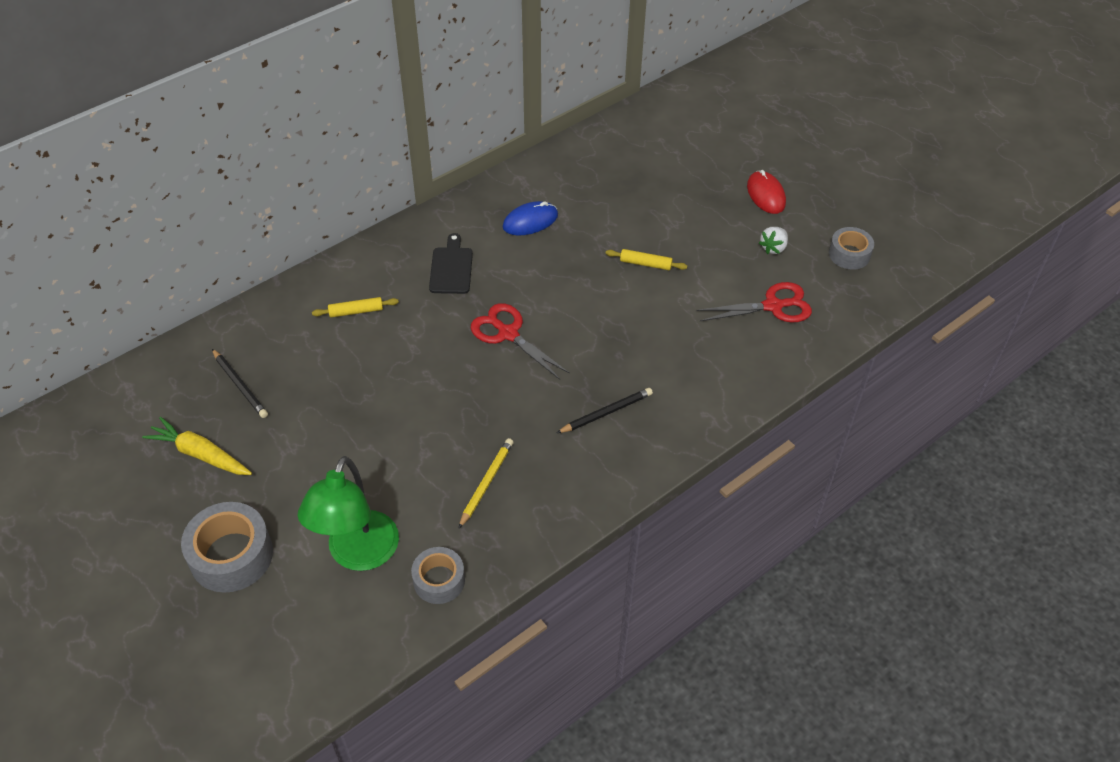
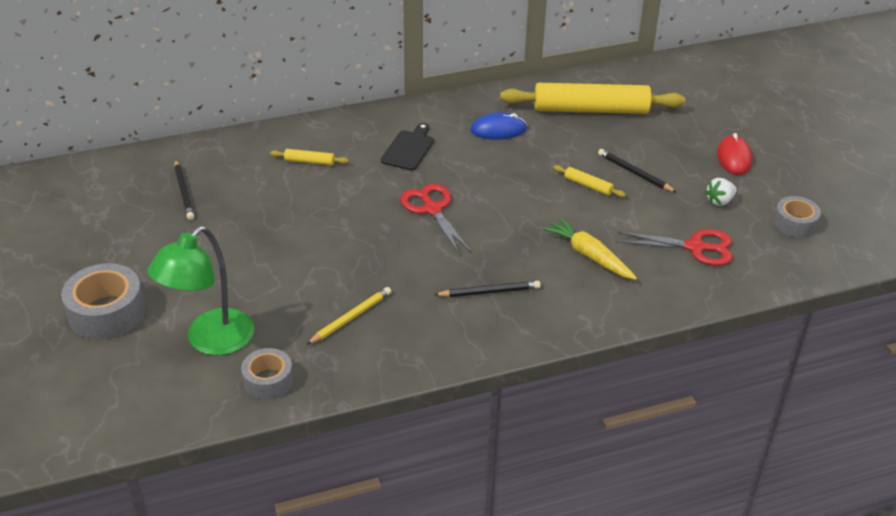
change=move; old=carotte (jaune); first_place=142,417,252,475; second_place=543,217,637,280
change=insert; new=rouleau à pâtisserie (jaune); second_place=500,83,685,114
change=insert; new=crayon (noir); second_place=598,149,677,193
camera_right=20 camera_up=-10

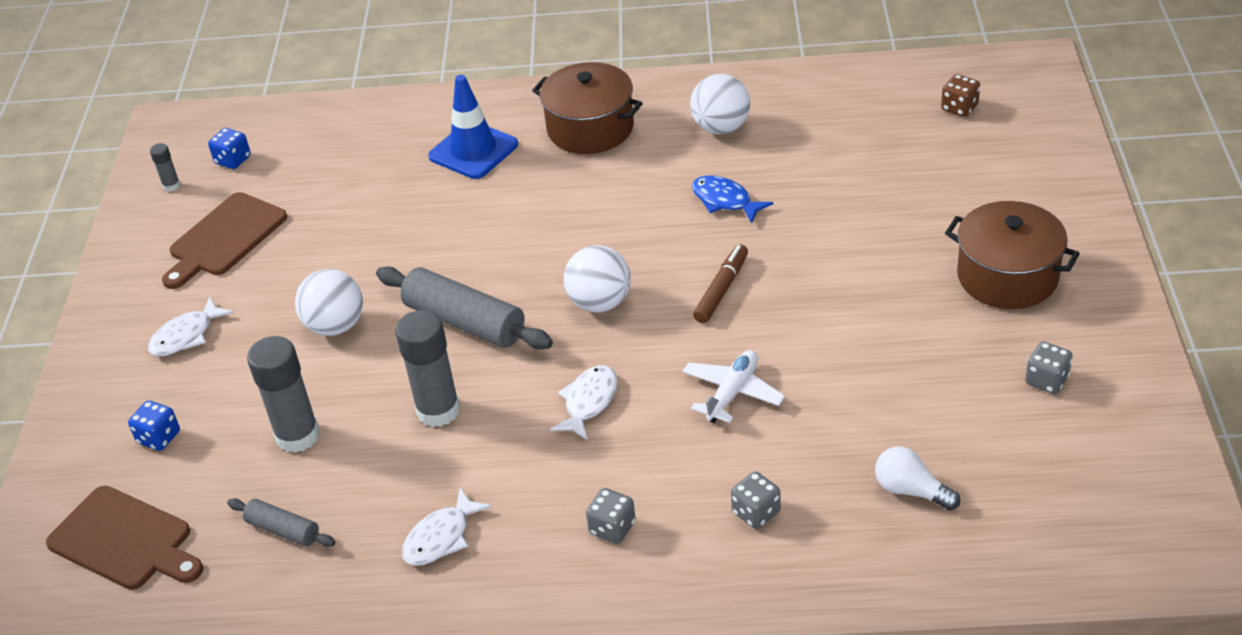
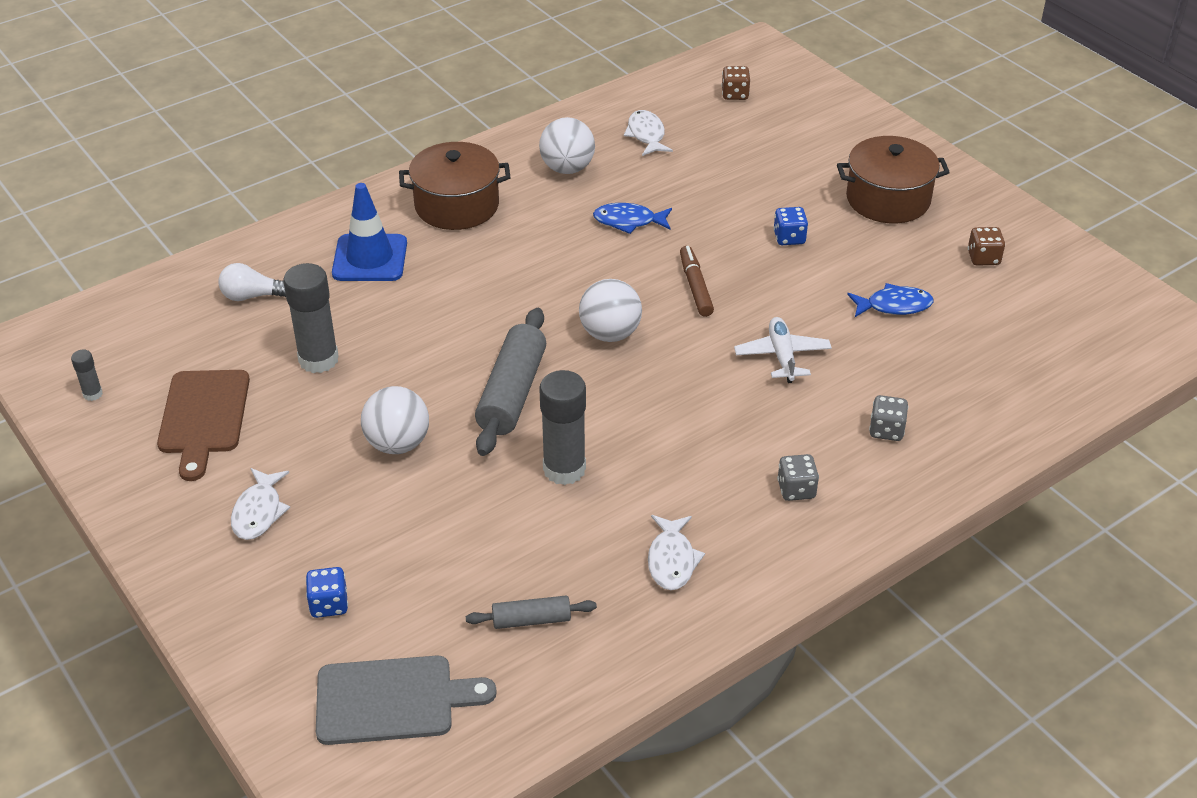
change=recolor; old=planche à découper (marron); new=planche à découper (gris); first_place=46,486,203,590; second_place=316,655,497,745
change=move; old=dé (bleu); first_place=208,128,251,169; second_place=773,207,808,245
change=move; old=bâton de colle (gris); first_place=247,336,320,453; second_place=283,263,339,373
change=rotate; old=rouleau à pâtisserie (gris); first_place=376,267,553,349; second_place=475,308,546,456; degrees=-75
change=move; old=poisson (blanc); first_place=550,365,617,440; second_place=624,110,673,156
change=move; old=ampoule (blanc); first_place=875,446,960,510; second_place=219,263,286,301
change=recolor; old=dé (gris); new=dé (marron); first_place=1025,342,1073,394; second_place=968,227,1005,266
change=insert; new=poisson (bleu); second_place=847,283,933,317
camera_right=-40 camera_up=0

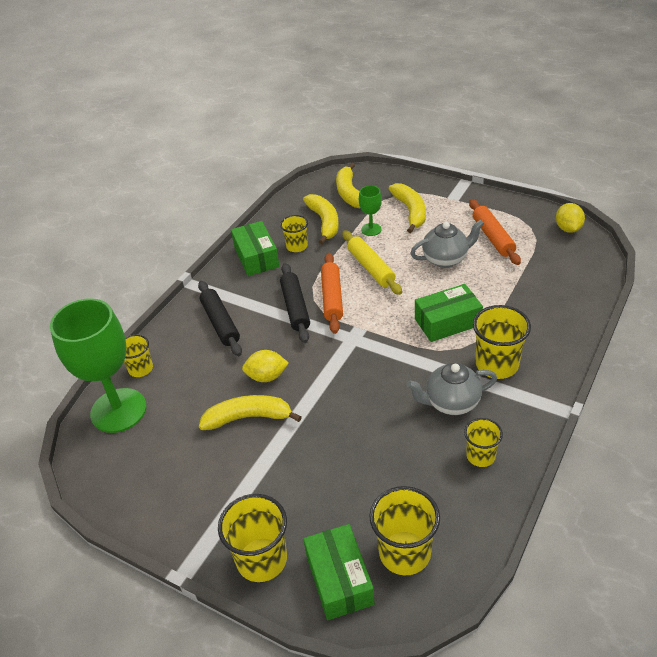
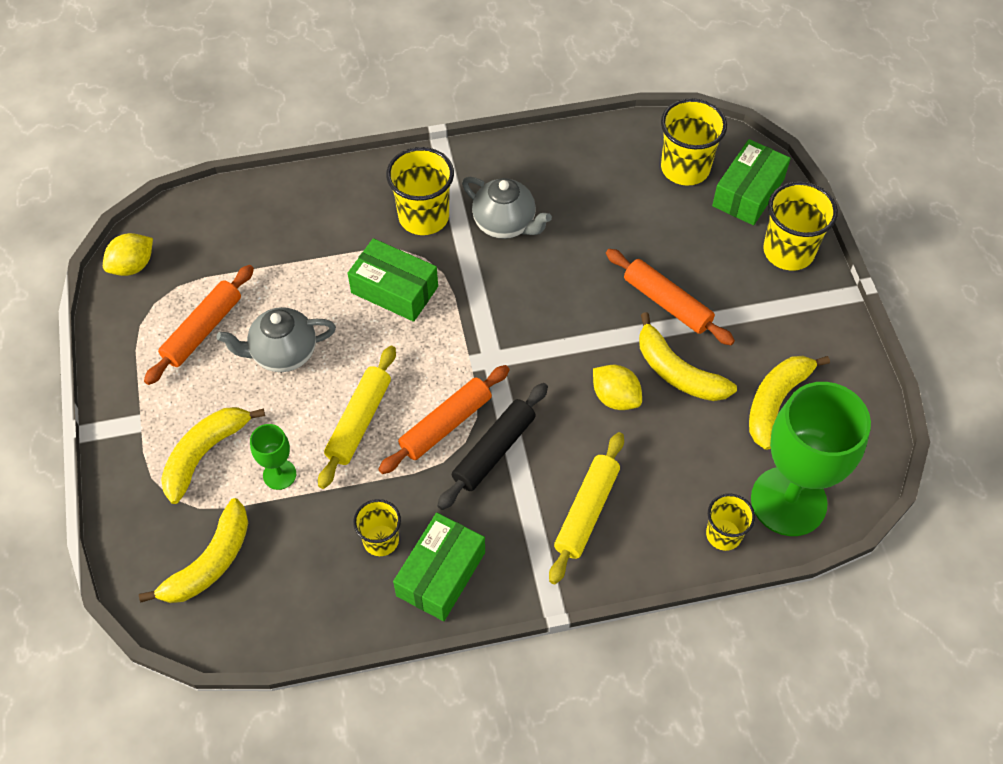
change=recolor; old=rouleau à pâtisserie (noir); new=rouleau à pâtisserie (jaune); first_place=198,281,242,356; second_place=549,432,624,584
change=move; old=banane (jaune); first_place=303,194,339,245; second_place=749,356,830,450
change=rotate; old=théière (gris); first_place=411,220,484,268; second_place=216,307,336,372; degrees=-45
change=delete; old=gobelet (jaune); first_place=464,418,503,467
change=insert; new=rouleau à pâtisserie (orange); second_place=606,249,735,345
camera_right=-135 camera_up=15

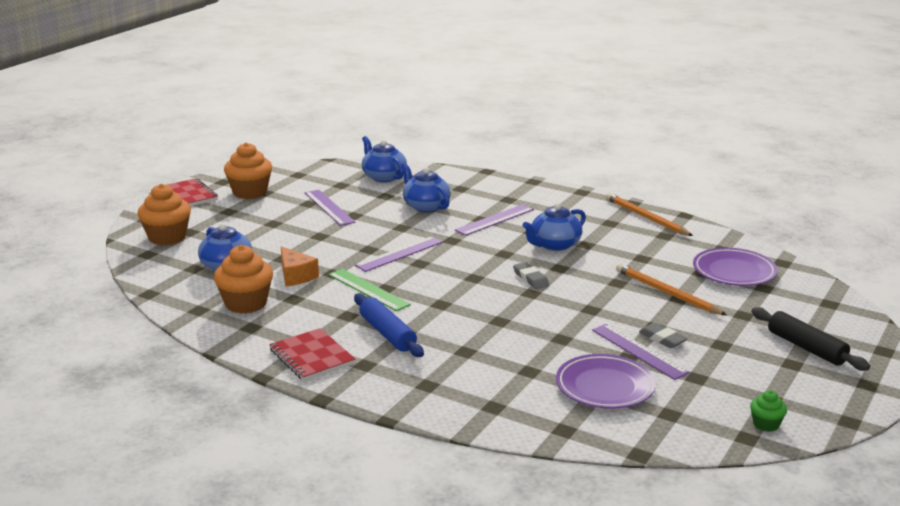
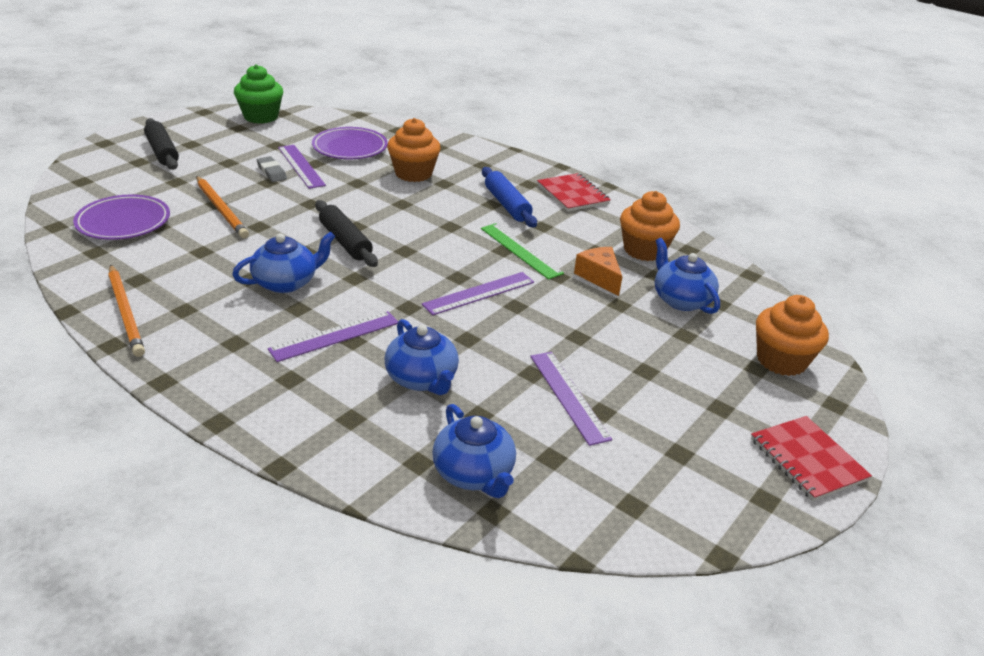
change=move; old=muffin (orange); first_place=224,142,272,199; second_place=387,118,441,182
change=replace; old=gomme (gris); new=rouleau à pâtisserie (noir); first_place=513,262,549,289; second_place=315,200,378,267
change=resize; old=muffin (vert); first_place=750,390,787,432; second_place=234,64,283,124; factor=1.96
camera_right=-175 camera_up=10

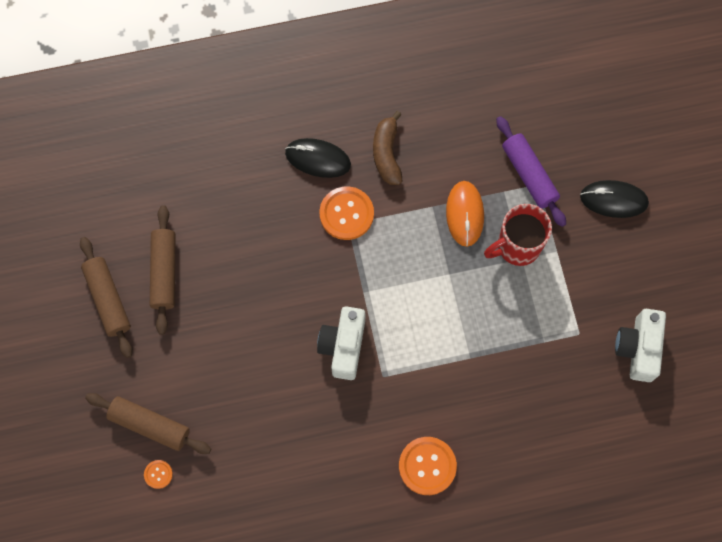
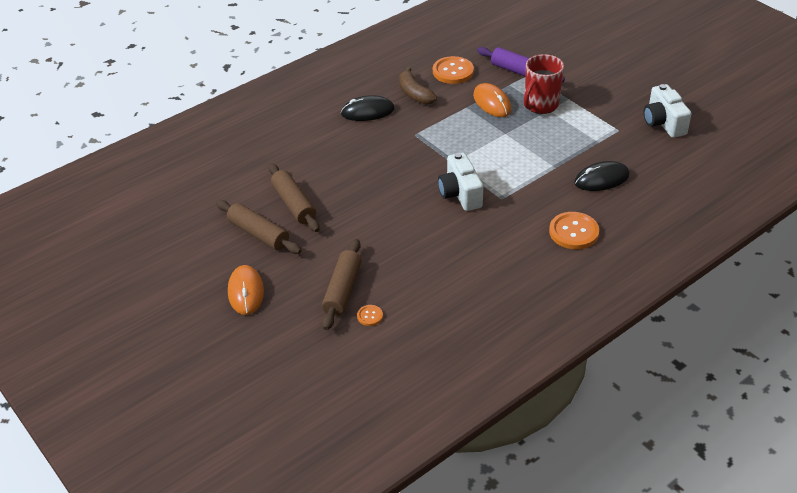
change=rotate; old=rouleau à pâtisserie (marron); first_place=85,393,211,454; second_place=322,239,361,330; degrees=-75
change=move; old=bouton (orange); first_place=320,186,374,240; second_place=433,56,474,84
change=move; old=souris (noir); first_place=580,180,649,218; second_place=574,161,630,191
change=insert; new=souris (orange); second_place=228,265,264,315
camera_right=-25 camera_up=-30

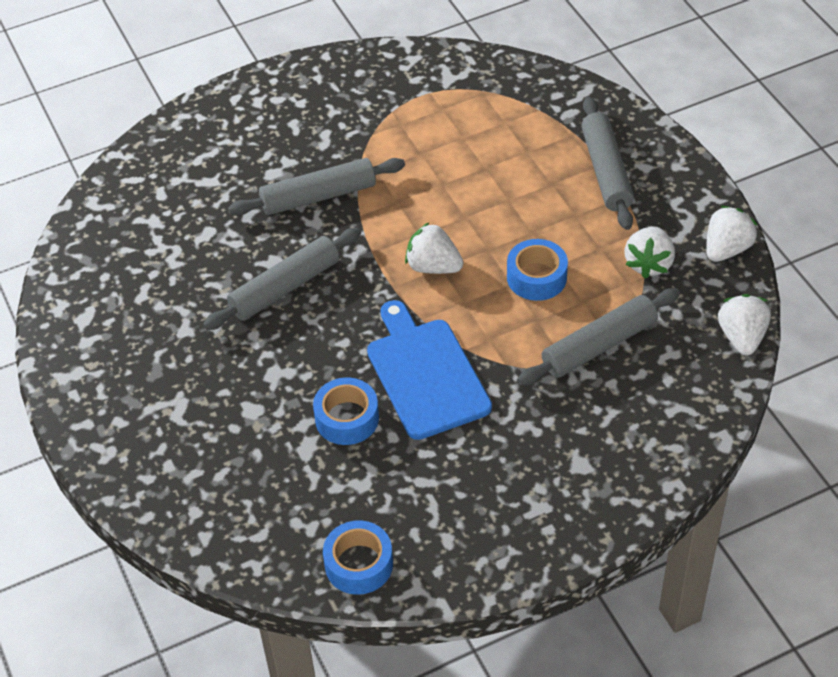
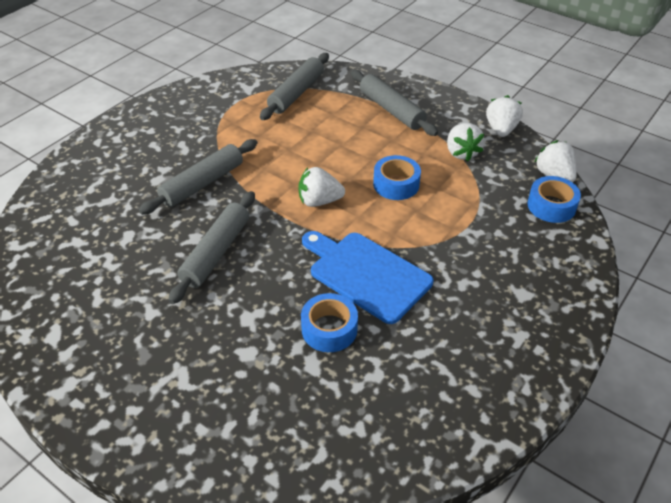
change=move; old=ruban adhésif (bleu); first_place=323,520,393,595; second_place=527,176,581,223
change=move; old=rouleau à pâtisserie (gris); first_place=517,288,680,385; second_place=260,53,329,120
camera_right=-30 camera_up=-5

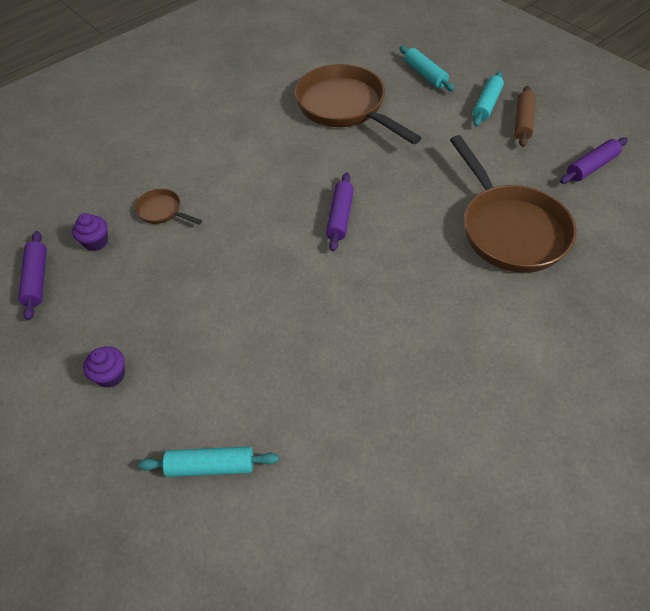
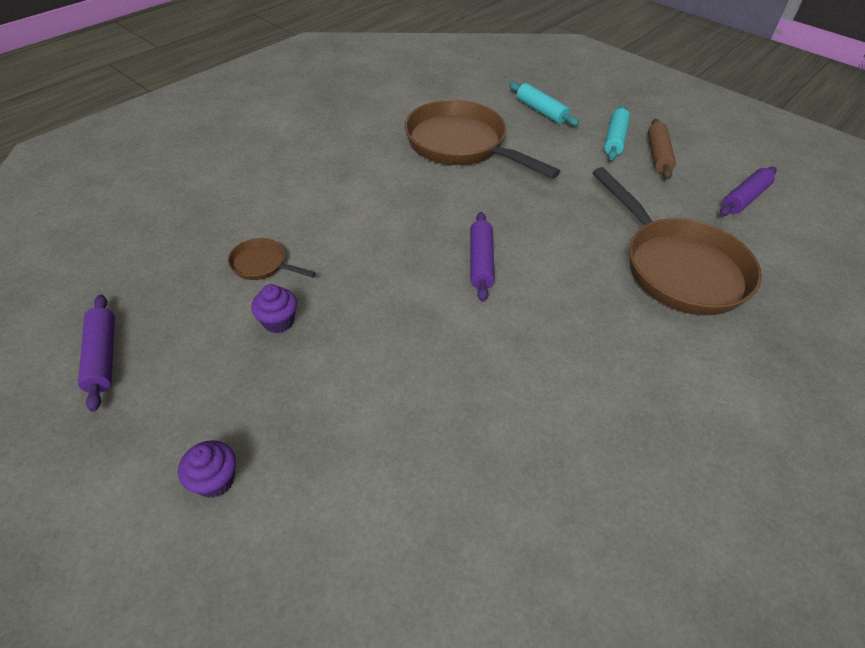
change=move; old=muffin (violet); first_place=72,213,108,251; second_place=251,284,297,333
change=delete; old=rouleau à pâtisserie (turquoise); first_place=138,446,279,477
camera_right=-10 camera_up=-5

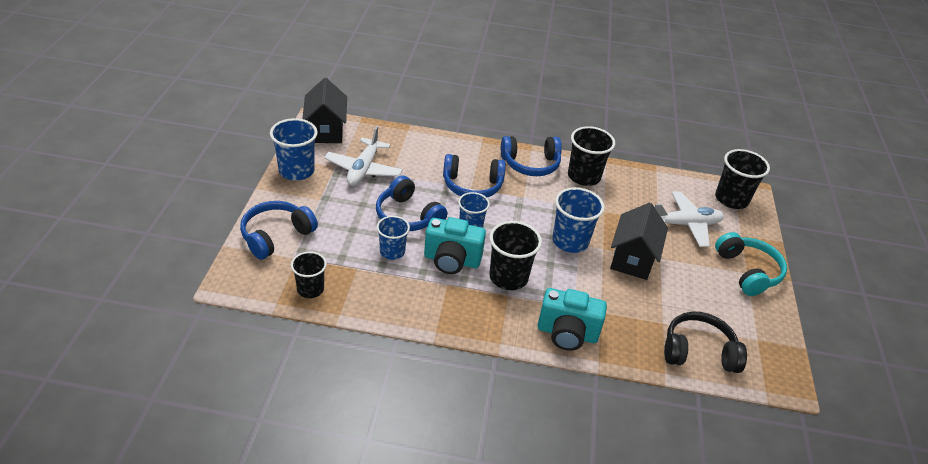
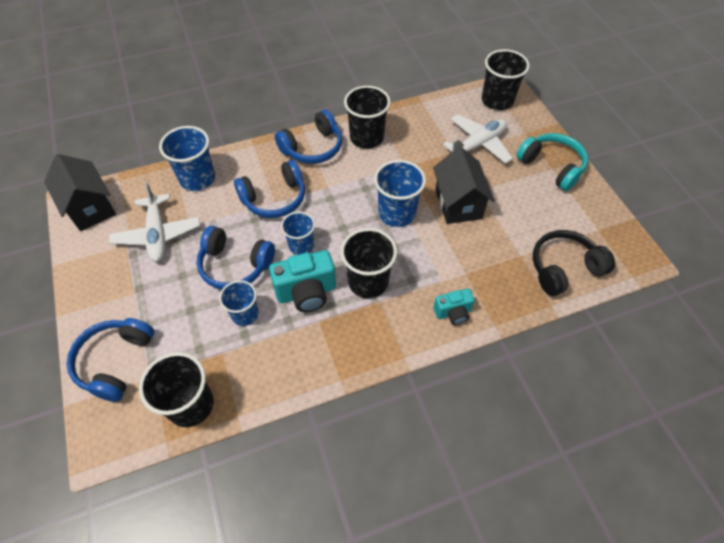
change=move; old=gobelet (bleu); first_place=270,118,318,180; second_place=159,126,215,191
change=resize; old=gobelet (noir); first_place=291,252,327,298; second_place=139,352,214,427; factor=1.54
change=resize; old=appareil photo (turquoise); first_place=538,288,607,351; second_place=433,289,475,325; factor=0.59
camera_right=-25 camera_up=15

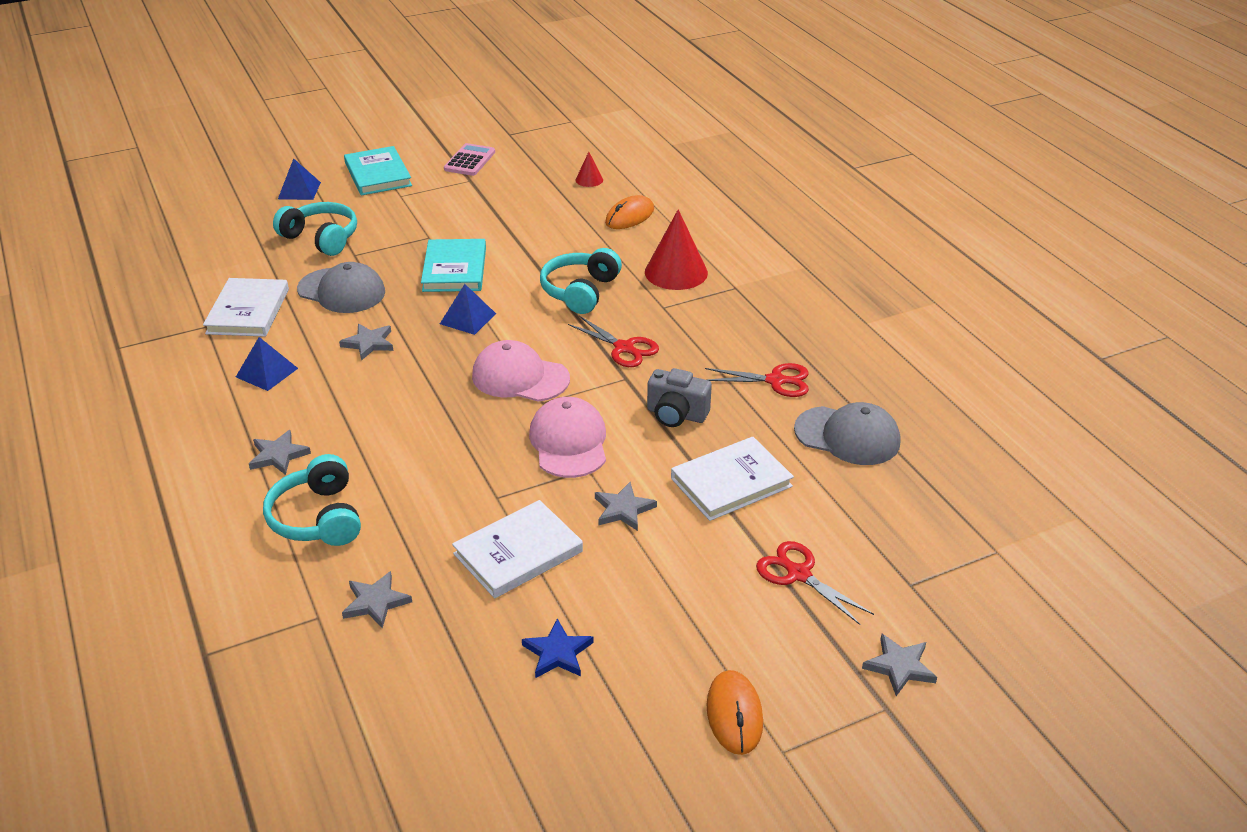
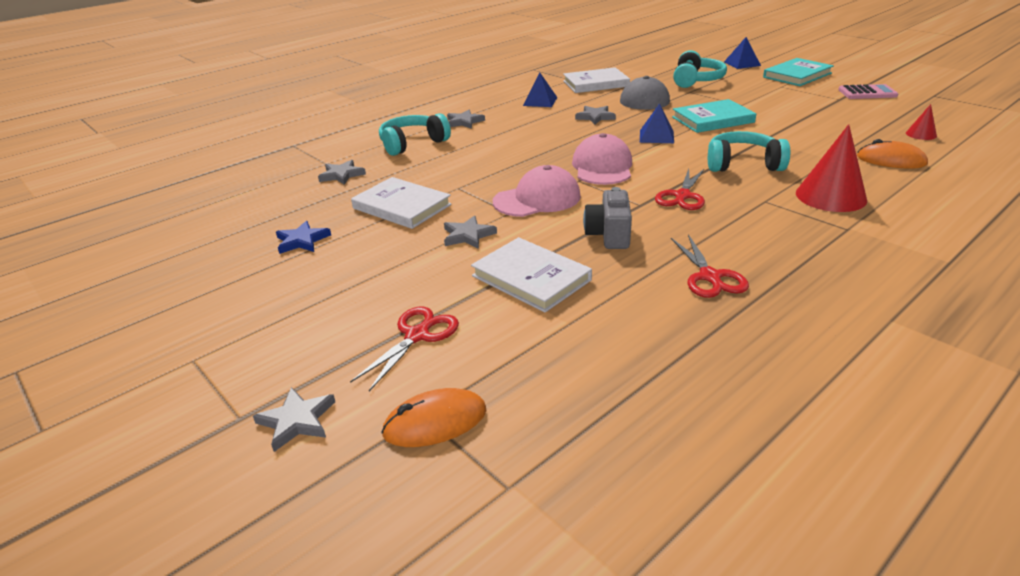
change=move; old=souris (orange); first_place=706,670,763,755; second_place=381,388,487,447
change=delete; old=casquette (gris); first_place=794,402,900,465
camera_right=75 camera_up=-5

